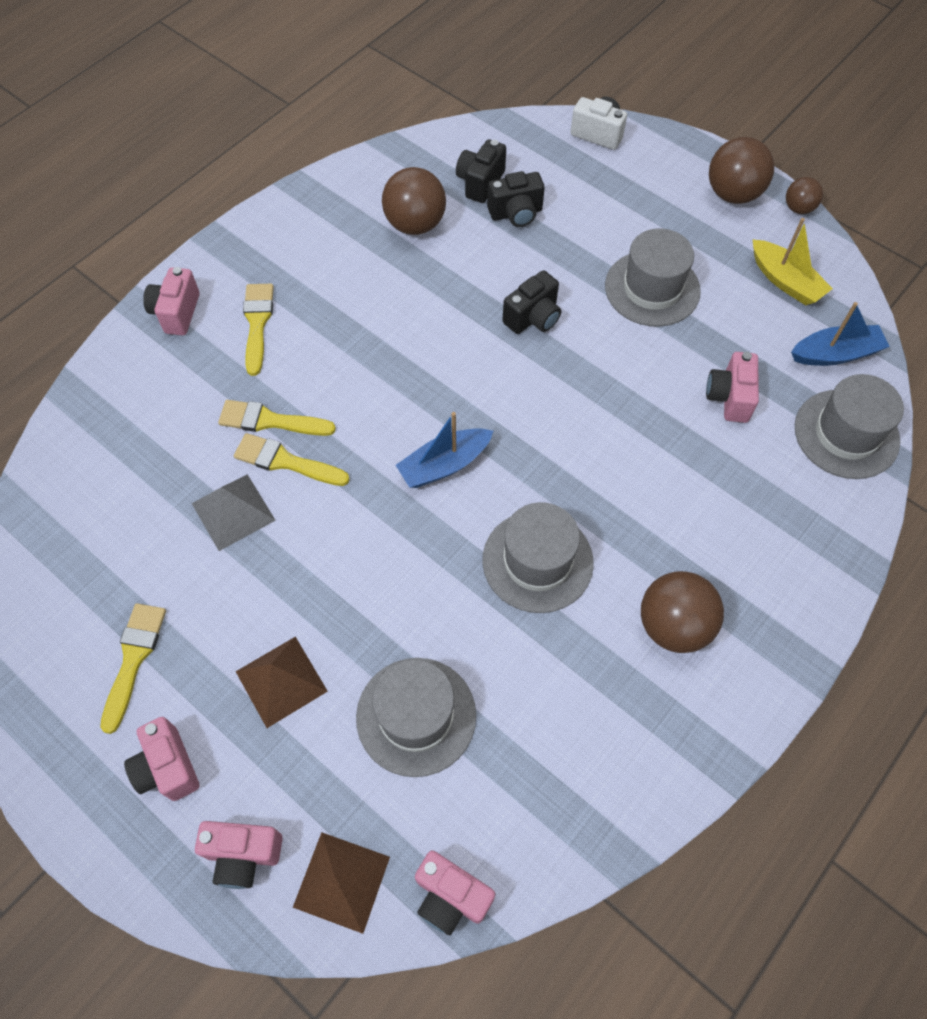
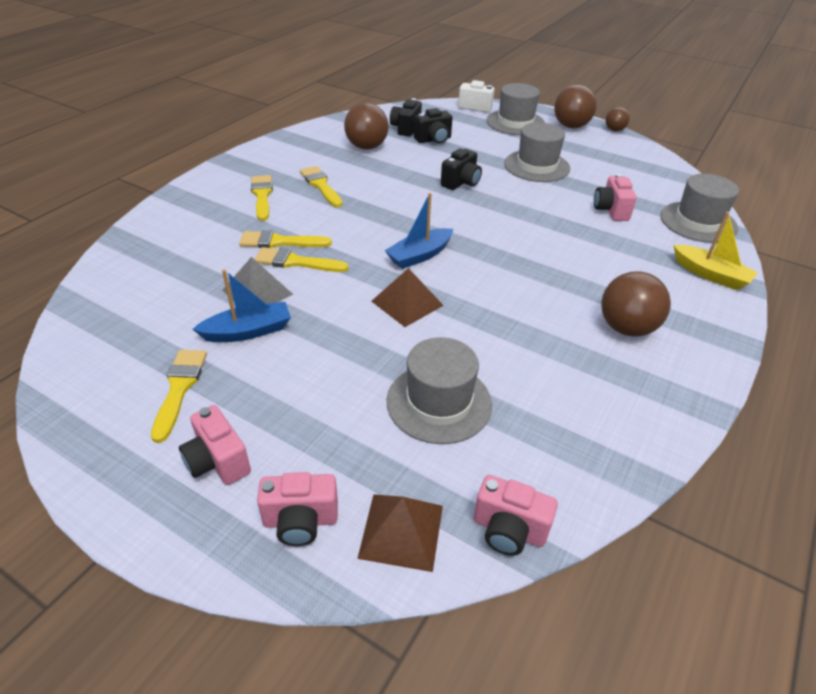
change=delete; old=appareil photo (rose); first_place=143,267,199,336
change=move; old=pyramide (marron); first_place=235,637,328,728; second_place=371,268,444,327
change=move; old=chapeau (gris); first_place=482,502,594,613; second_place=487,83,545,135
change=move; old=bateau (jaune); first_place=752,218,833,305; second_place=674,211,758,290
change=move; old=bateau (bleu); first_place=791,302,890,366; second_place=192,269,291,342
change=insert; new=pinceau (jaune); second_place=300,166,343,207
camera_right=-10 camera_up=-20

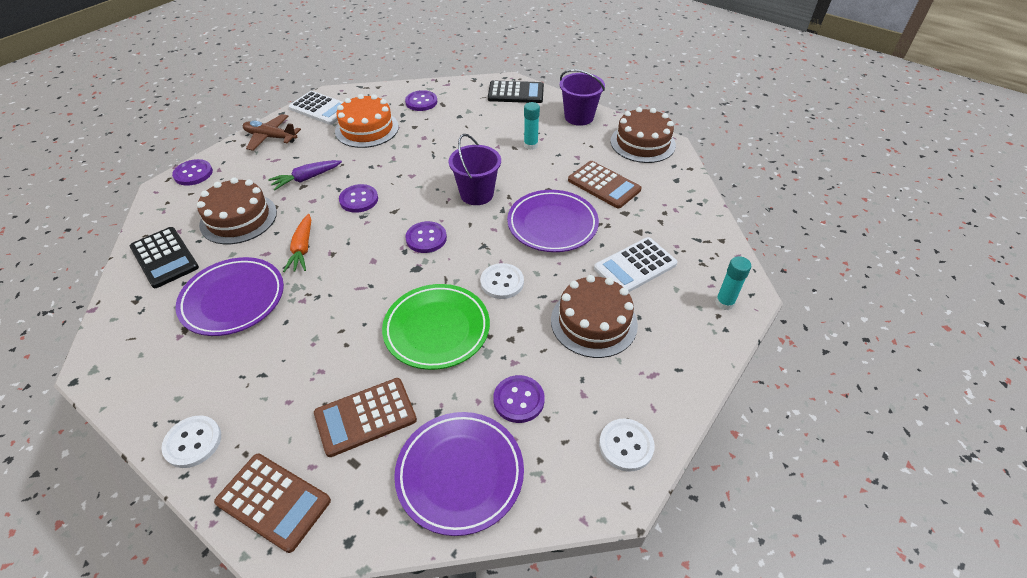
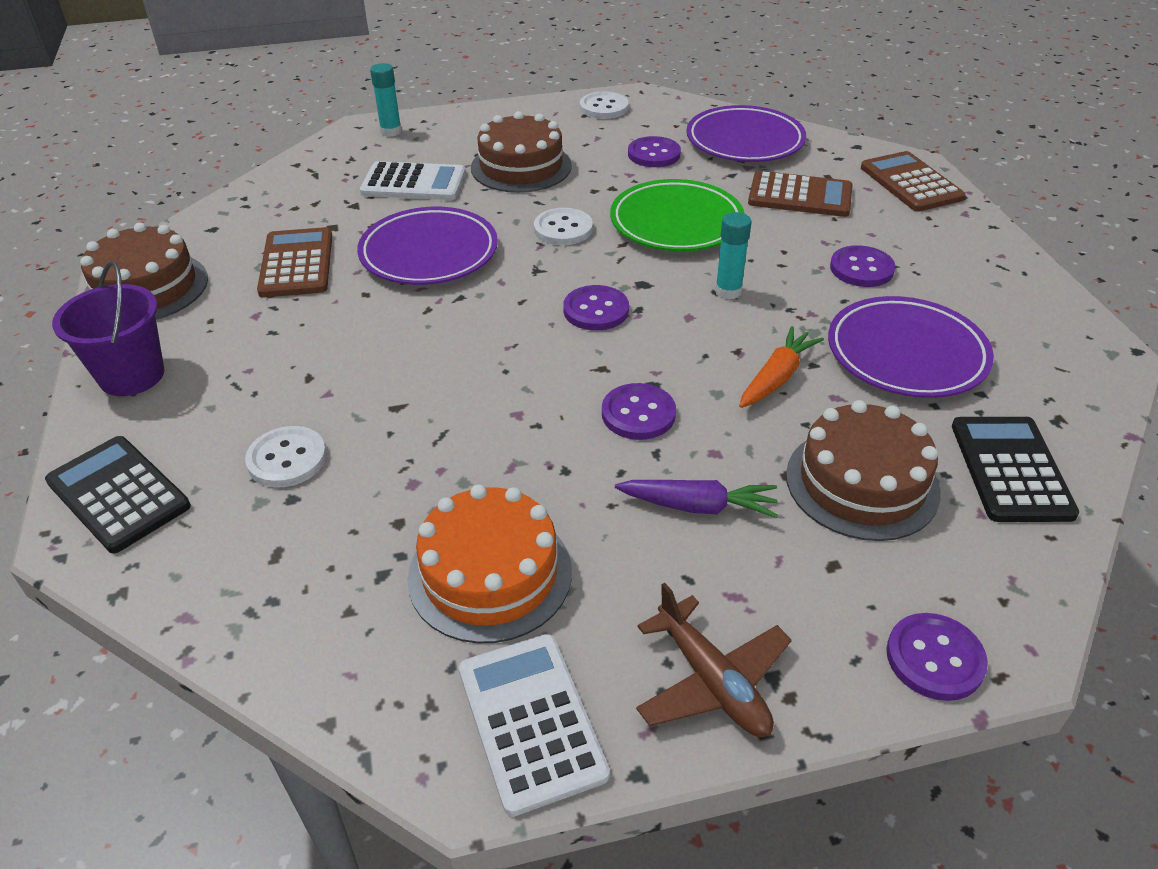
change=move; old=bouton (blanc); first_place=161,416,221,468; second_place=245,426,327,488
change=move; old=bouton (violet); first_place=405,90,437,111; second_place=830,245,895,287
change=delete; old=seau (violet); first_place=449,134,501,205
change=move; old=bâton de colle (turquoise); first_place=524,102,540,150; second_place=715,212,752,299
camera_right=-140 camera_up=-5

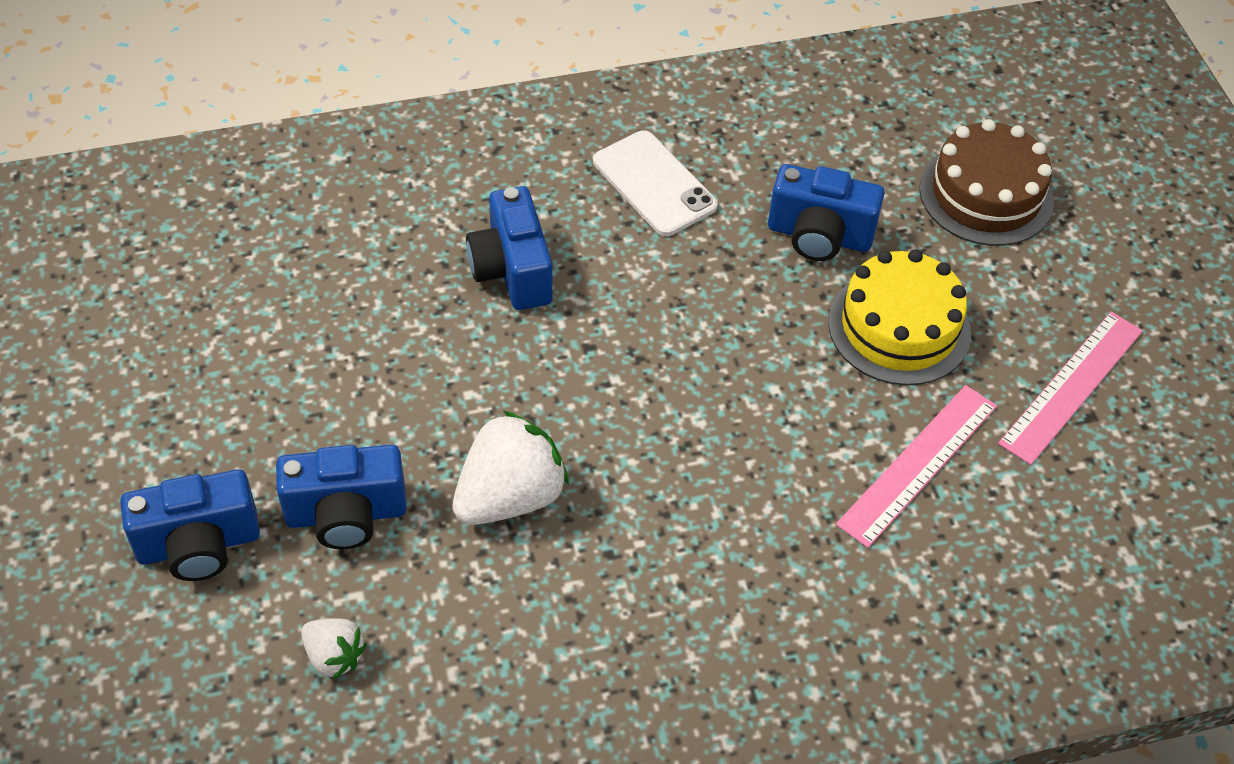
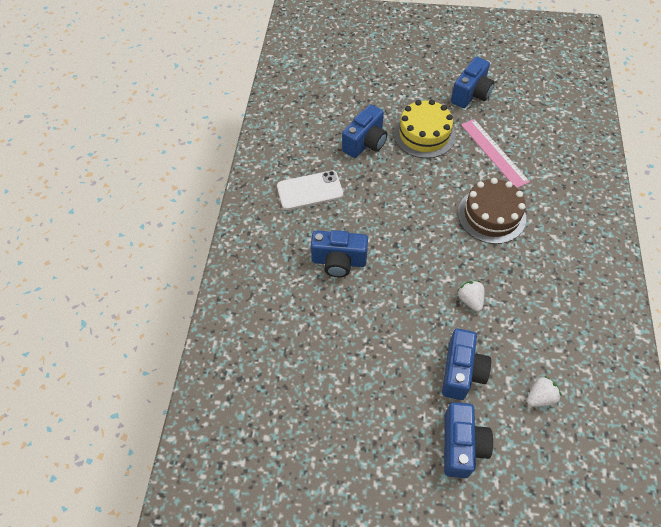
change=resize; old=fraise (blanc); first_place=452,410,569,525; second_place=458,281,484,312; factor=0.54
change=move; old=gâteau (marron); first_place=919,119,1054,246; second_place=458,178,526,244
change=replace; old=règle (rose); new=appareil photo (bleu); first_place=998,312,1143,465; second_place=451,57,495,108
camera_right=-65 camera_up=5

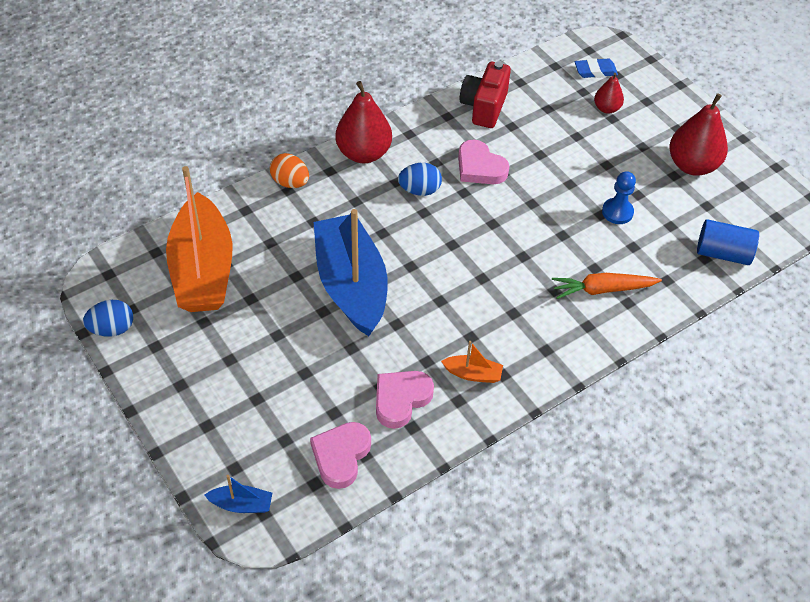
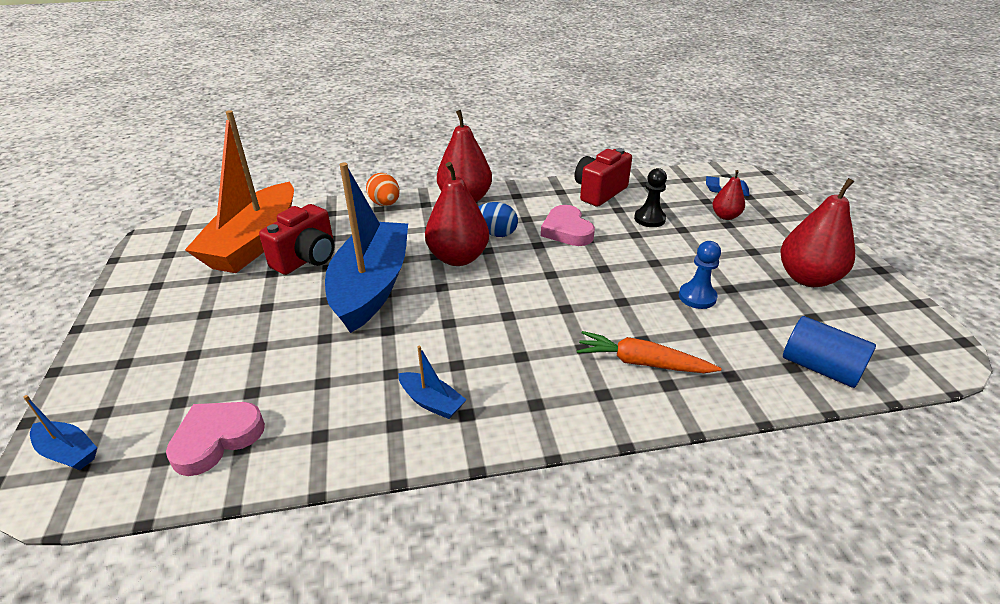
change=delete; old=œuf (bleu); first_place=83,300,133,337
change=delete; old=cœur (rose); first_place=376,371,434,429
change=recolor; old=bateau (orange); new=bateau (bleu); first_place=441,341,503,383; second_place=398,346,467,419
change=insert; new=appareil photo (rouge); second_place=259,204,335,275
change=insert; new=poire (rouge); second_place=425,162,489,266
change=insert; new=pion (noir); second_place=634,168,667,227
camera_right=25 camera_up=-15

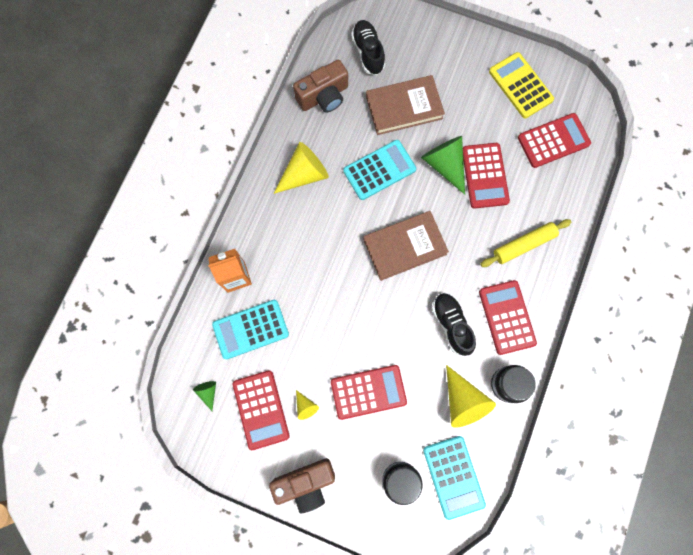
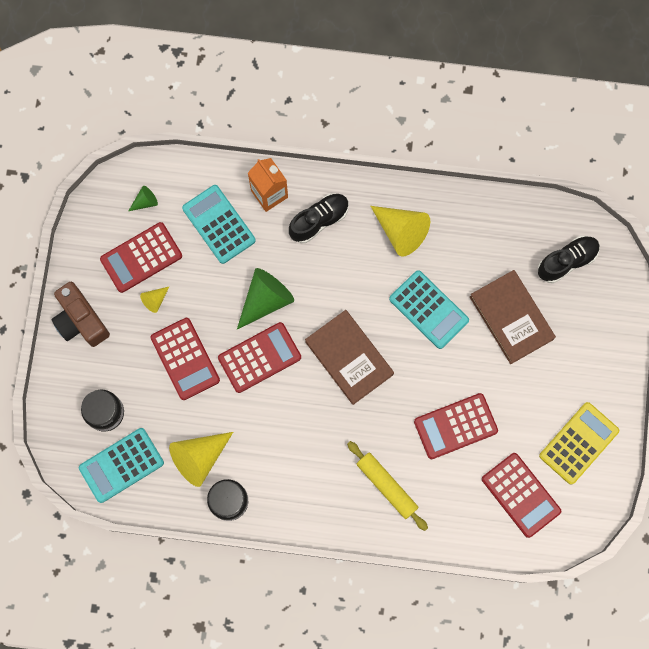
change=delete; old=appareil photo (marron); first_place=293,60,348,113
change=move; old=cône (vert); first_place=421,136,465,195; second_place=237,268,294,329
change=move; old=chaussure (noir); first_place=432,293,476,356; second_place=289,193,349,243
change=move; old=calculatrice (rouge); first_place=479,280,537,355; second_place=218,322,301,393
camera_right=75 camera_up=0

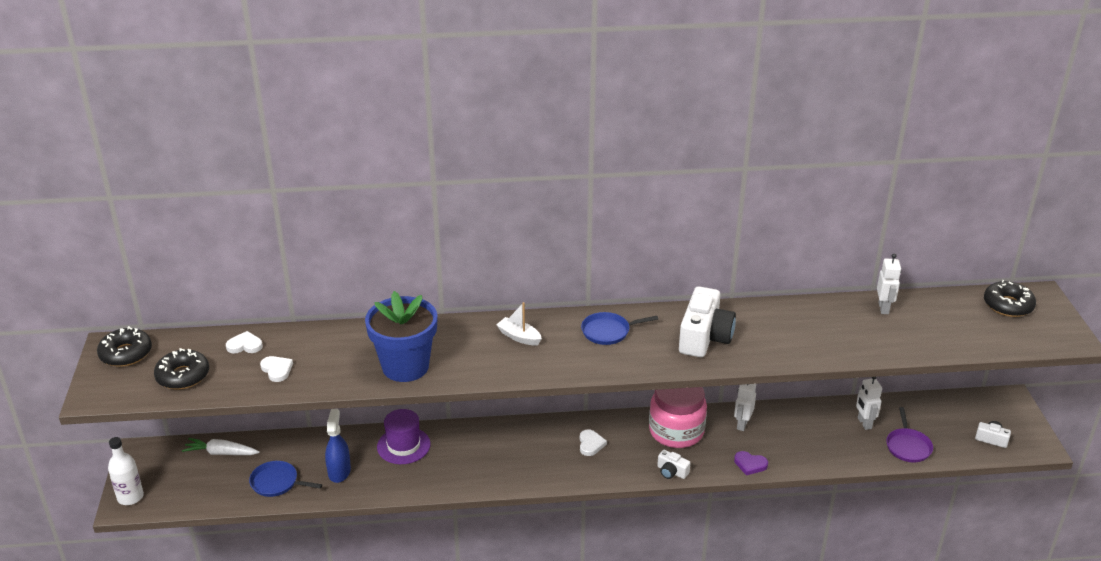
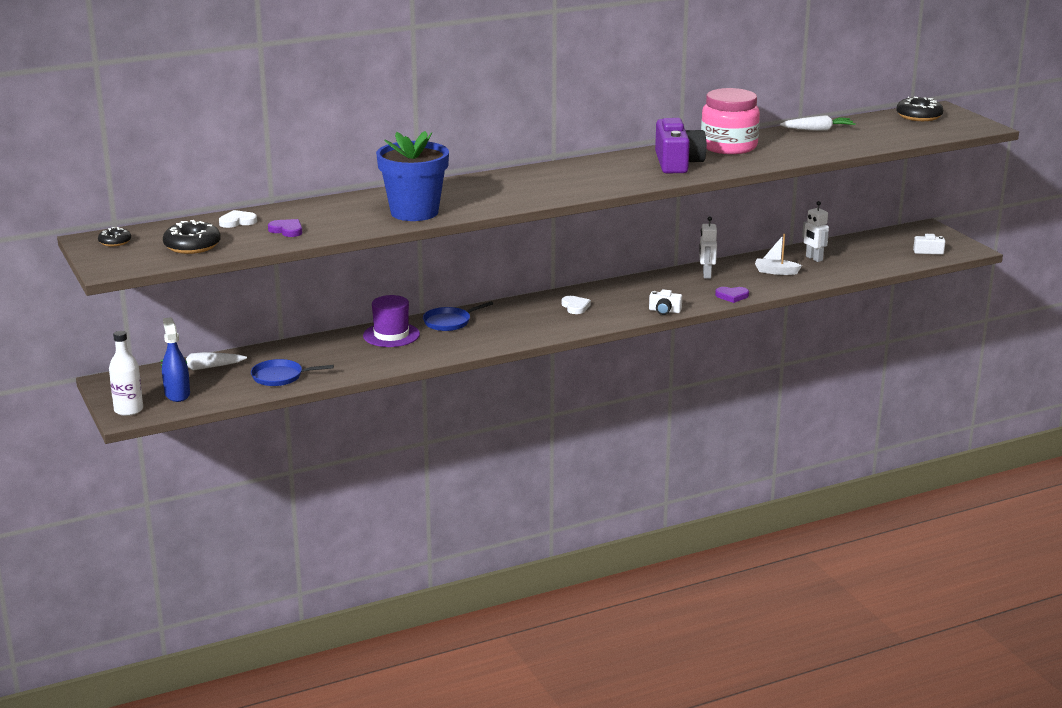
change=resize; old=beignet (noir); first_place=97,326,152,367; second_place=98,227,131,246; factor=0.58
change=recolor; old=cœur (blanc); new=cœur (violet); first_place=260,356,293,382; second_place=268,219,302,237
change=move; old=vaporisateur (bleu); first_place=325,409,351,483; second_place=162,317,190,402
change=move; old=bateau (blanc); first_place=496,302,542,345; second_place=755,234,802,275
change=move; old=poêle (bleu); first_place=581,312,658,345; second_place=423,301,493,331
change=move; old=bocal (rose); first_place=649,387,707,448; second_place=701,88,760,154
change=recolor; old=appareil photo (blanc); new=appareil photo (violet); first_place=679,286,736,357; second_place=655,118,707,173
change=replace; old=robot (blanc); new=carotte (blanc); first_place=877,254,901,314; second_place=780,115,856,131
change=delete; old=poêle (violet); first_place=886,407,933,462
camera_right=-20 camera_up=-10

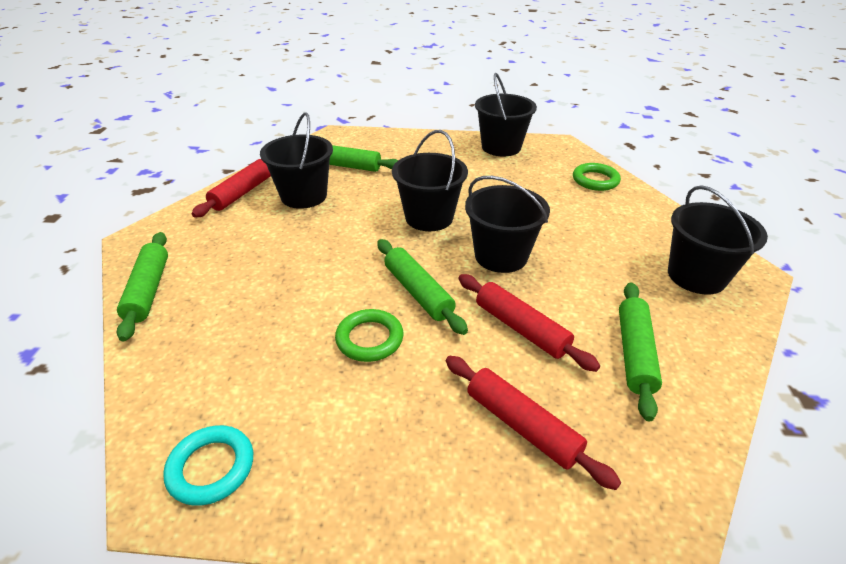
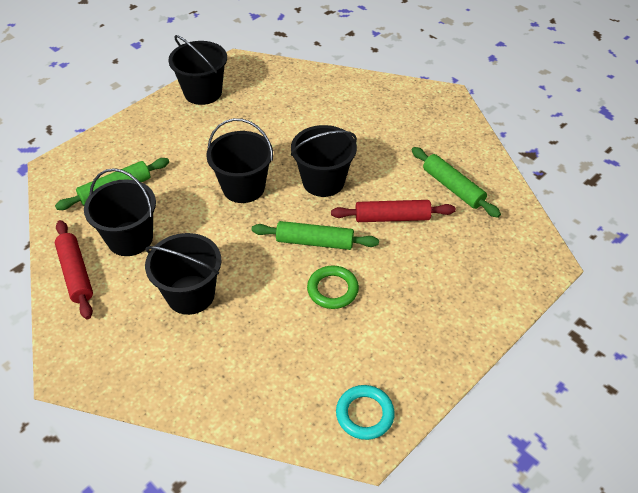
change=delete; old=rouleau à pâtisserie (vert); first_place=117,232,168,341
change=delete; old=rouleau à pâtisserie (rouge); first_place=446,356,621,490
change=delete; old=anneau (vert); first_place=573,163,621,191
change=move; old=seau (noir); first_place=668,185,768,295; second_place=145,233,221,315
camera_right=-50 camera_up=10

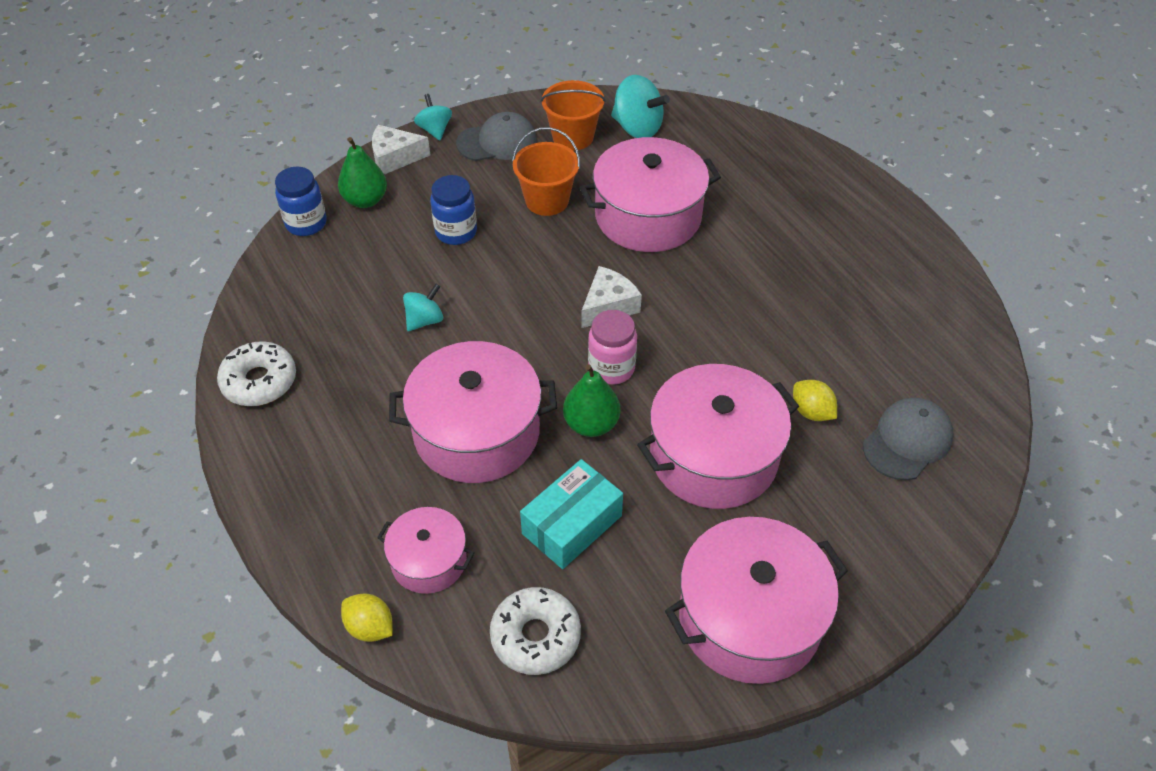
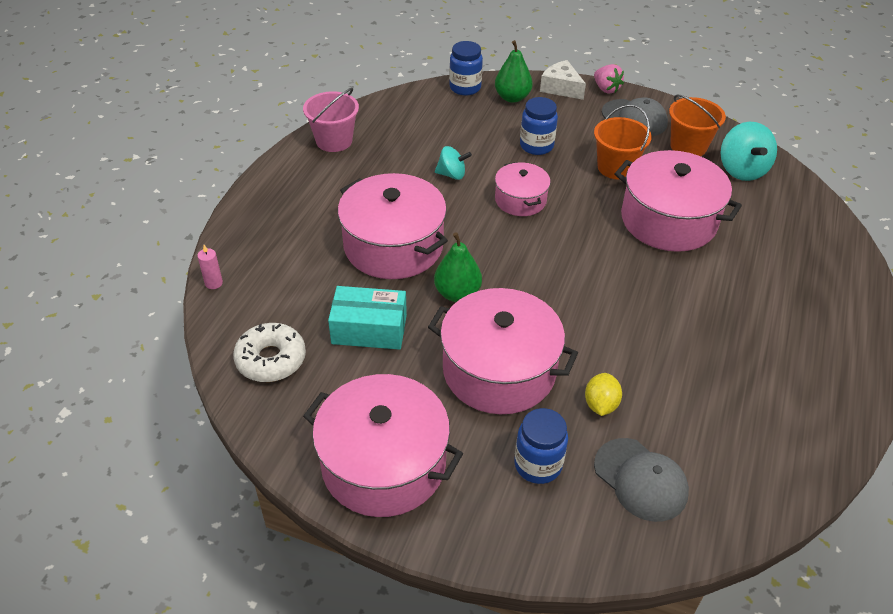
change=replace; old=beignet (blanc); new=seau (rose); first_place=217,341,296,406; second_place=303,88,359,152
change=replace; old=citron (jaune); new=bougie (rose); first_place=341,594,393,642; second_place=197,245,223,289
change=move; old=marmite (rose); first_place=377,507,474,594; second_place=495,162,551,216
change=replace; old=toupie (turquoise); new=fraise (rose); first_place=414,94,452,141; second_place=594,64,624,94
change=delete; old=fromage (blanc); first_place=581,266,642,328
change=delete; old=bocal (rose); first_place=588,310,637,385
change=rotate; old=casquette (gris); first_place=863,398,954,480; second_place=594,438,689,522; degrees=45
change=insert; new=bocal (bleu); second_place=514,408,568,484
camera_right=50 camera_up=-5

